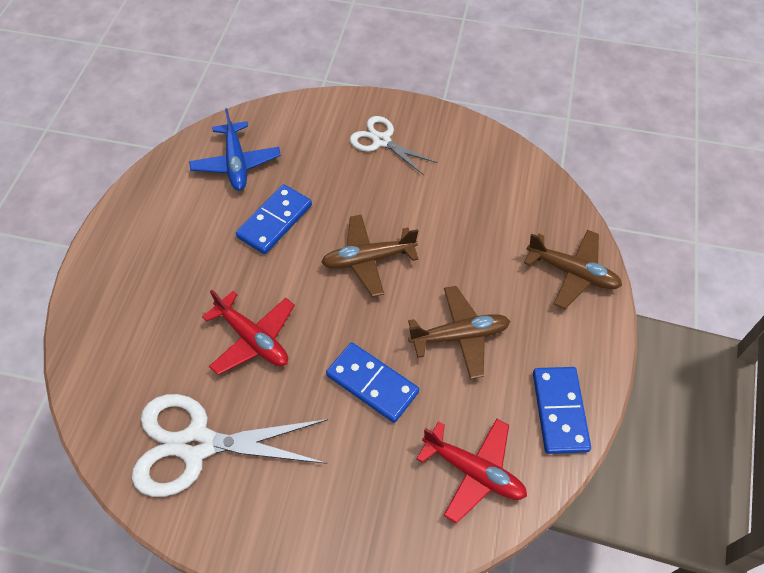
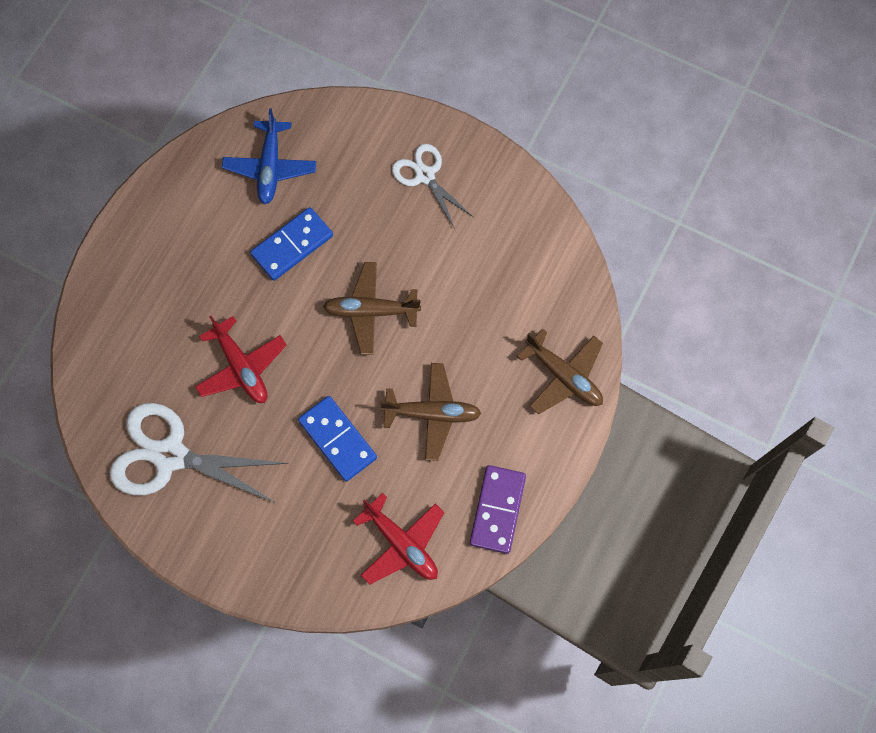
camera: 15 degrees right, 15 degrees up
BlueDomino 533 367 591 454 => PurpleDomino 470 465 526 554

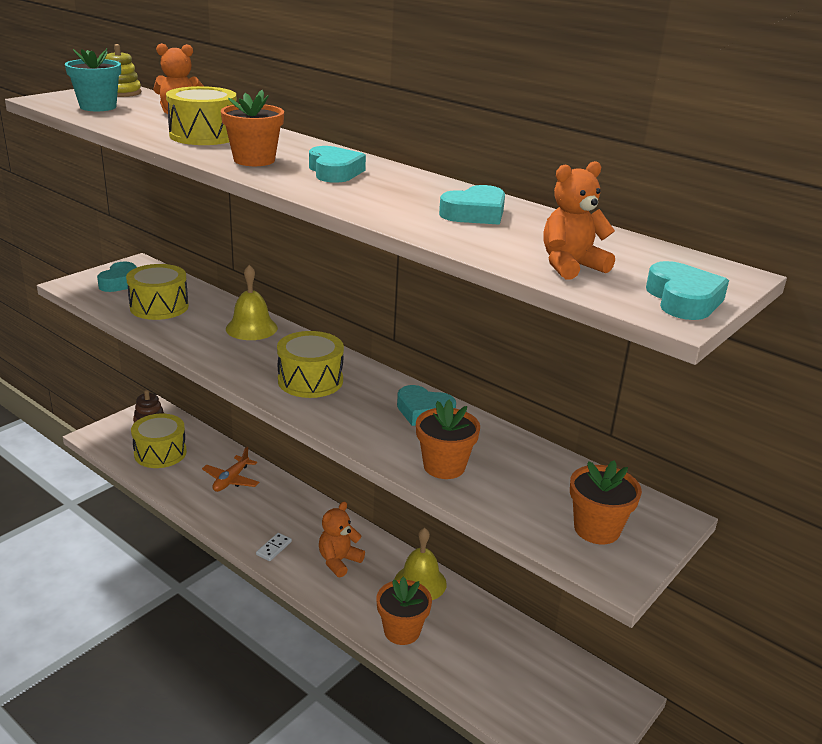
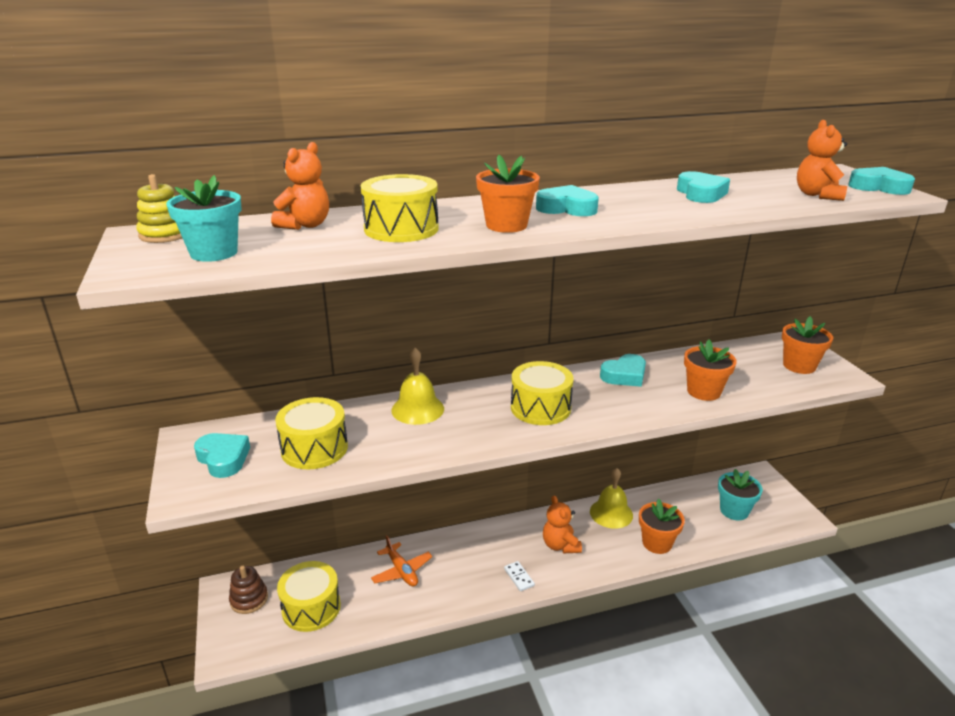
camera: 55 degrees left, 0 degrees up
nothing => TurquoiseFlowerPot 718 469 763 520

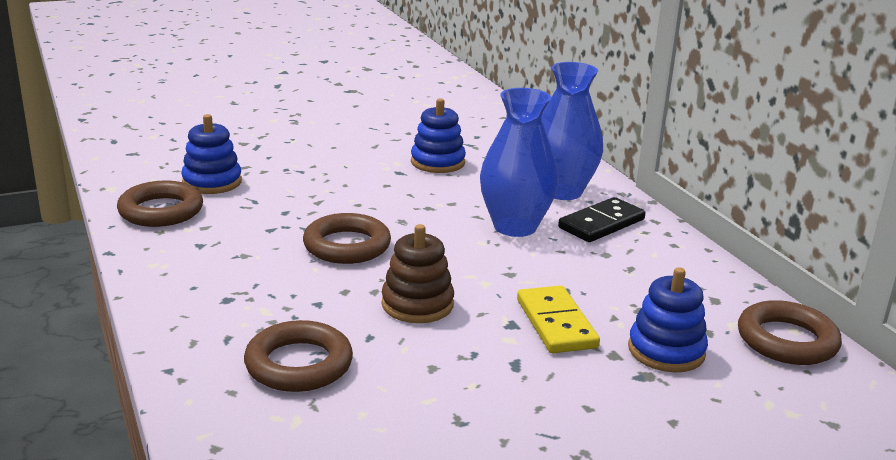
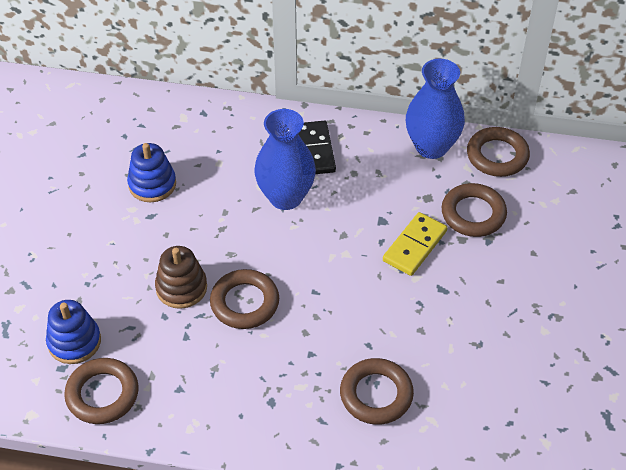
camera: 55 degrees left, 25 degrees up
BrownStackingToy 381 224 454 323 => BrownStackingToy 155 246 207 309, move
YellowDomino 517 285 600 353 => YellowDomino 383 212 447 276, 75 degrees counterclockwise
BlueVase 542 62 603 200 => BlueVase 406 59 465 159, move
BlueStackingToy 628 267 708 373 => BrownRing 442 183 507 237

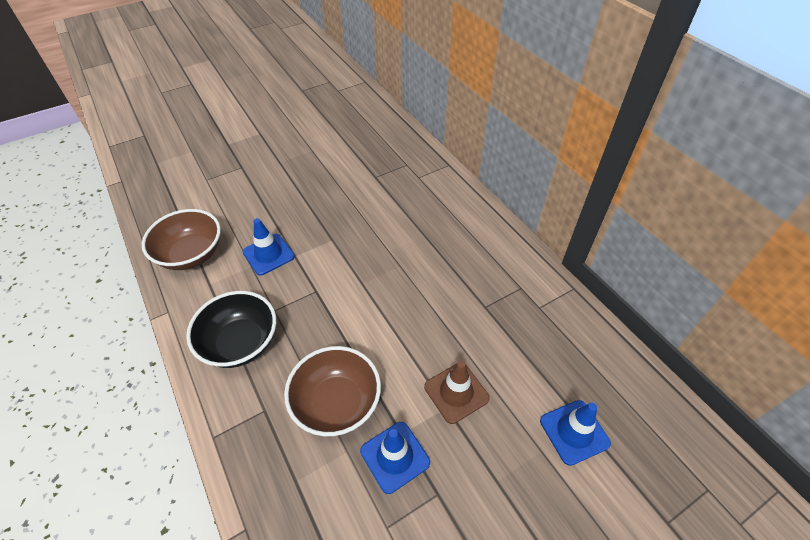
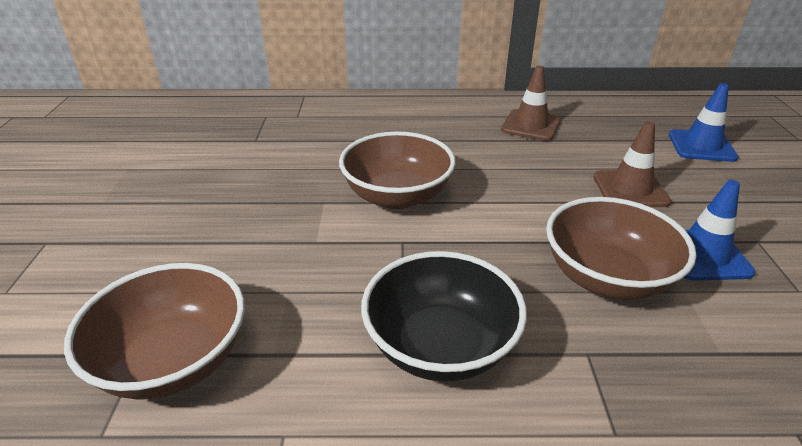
camera: 60 degrees left, 15 degrees down
nothing => BrownBowl 339 132 456 209
nothing => BrownTrafficCone 501 65 561 141
BlueTrafficCone 242 218 295 276 => nothing

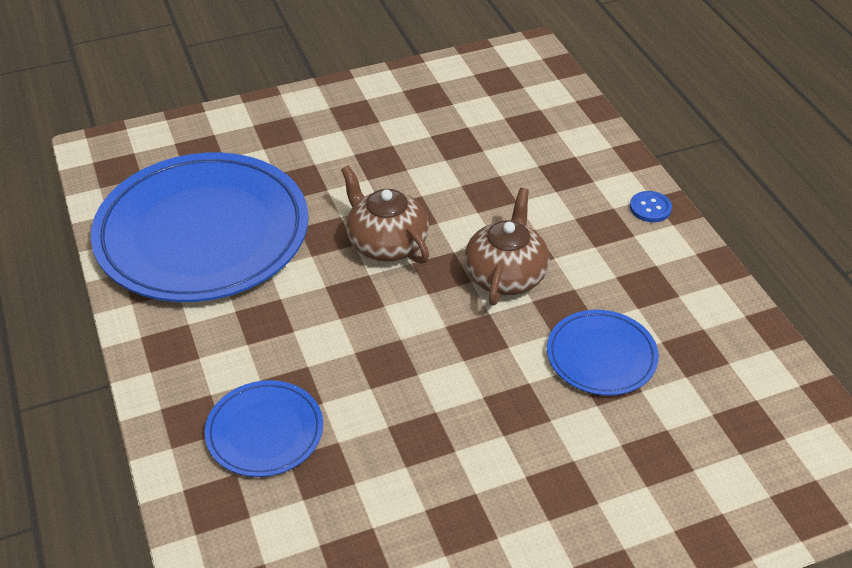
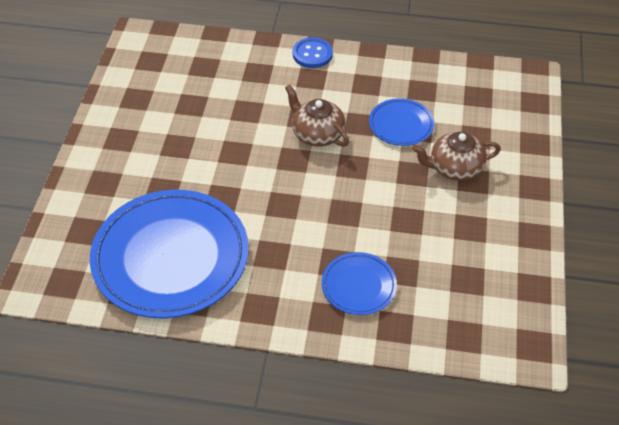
camera: 60 degrees left, 5 degrees up
BlueButton 630 191 672 222 => BlueButton 293 37 333 68, x1.56
BrownTeapot 341 166 429 264 => BrownTeapot 413 132 501 181, move

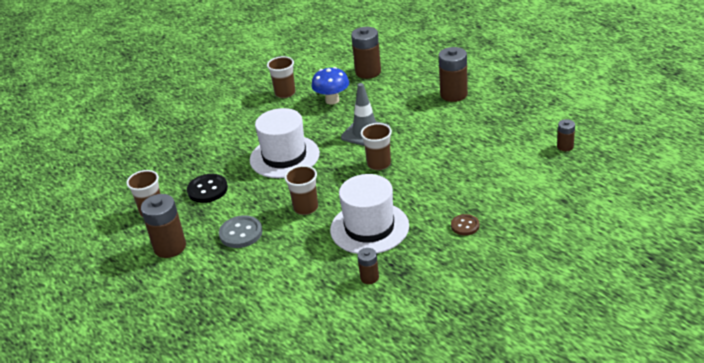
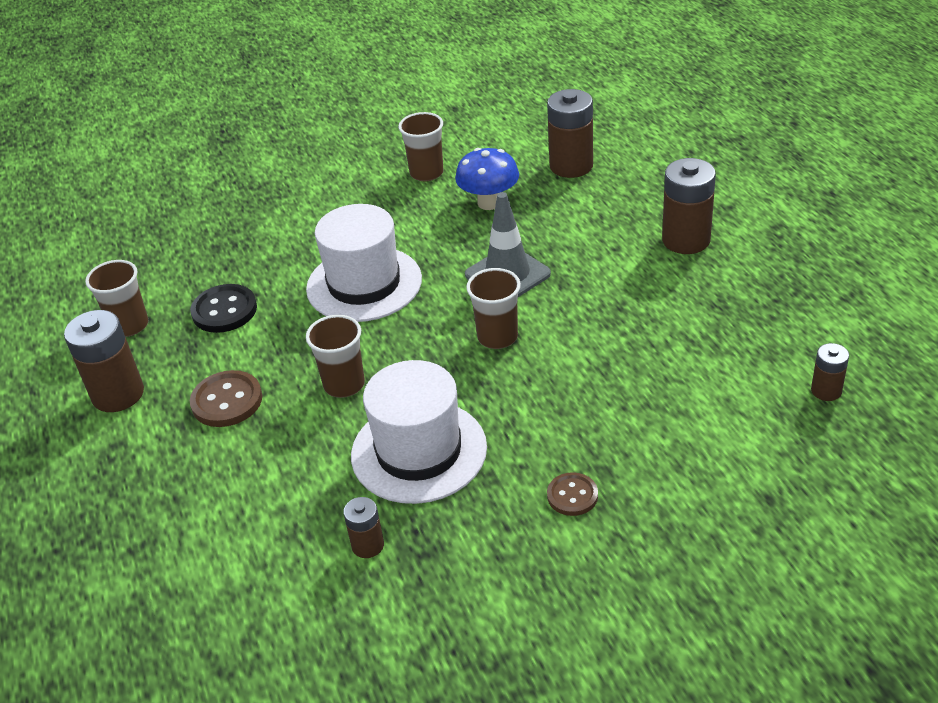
camera: 20 degrees right, 5 degrees up
GreyButton 219 215 262 248 => BrownButton 190 370 262 427

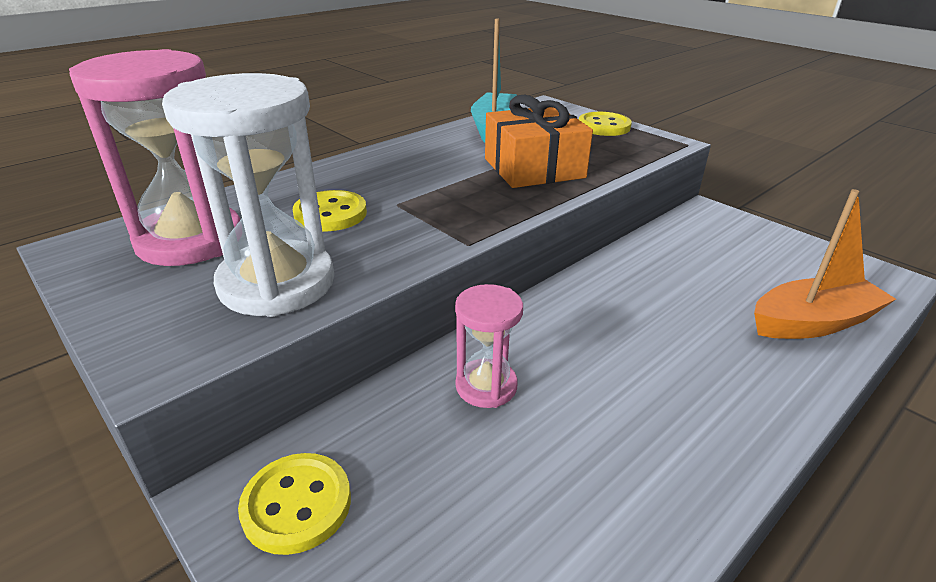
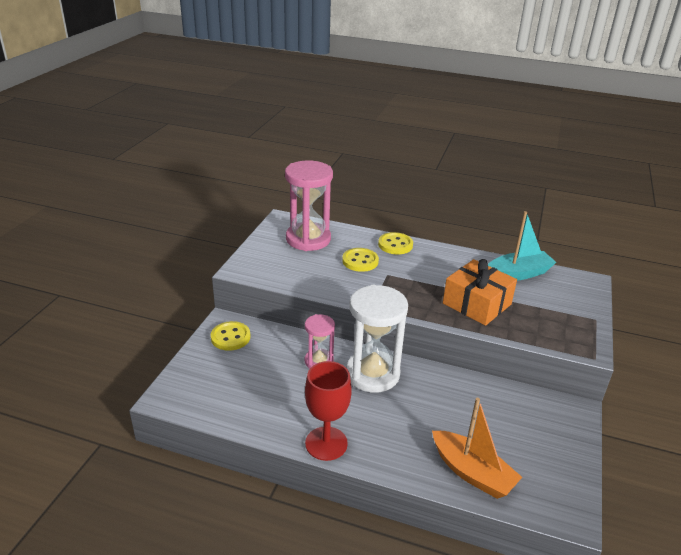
camera: 60 degrees right, 0 degrees up
nothing => RedGoblet 305 361 352 461
WhiteHourglass 162 73 334 317 => WhiteHourglass 346 285 408 393, move
YellowButton 579 112 632 136 => YellowButton 378 232 413 254, move

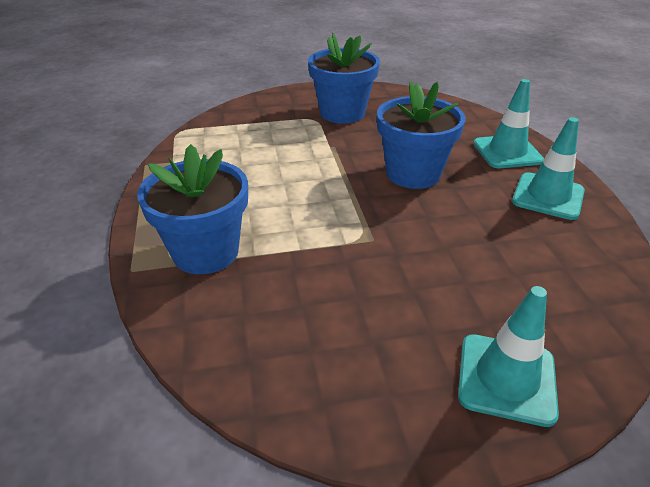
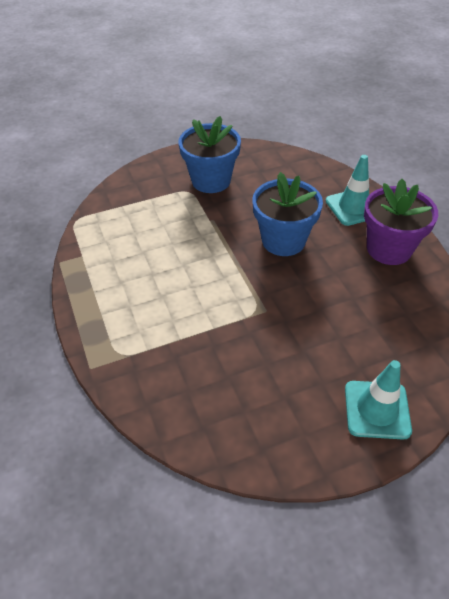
camera: 10 degrees left, 10 degrees up
TurquoiseTrafficCone 512 117 585 220 => PurpleFlowerPot 364 179 438 265
BlueFlowerPot 137 144 248 274 => nothing

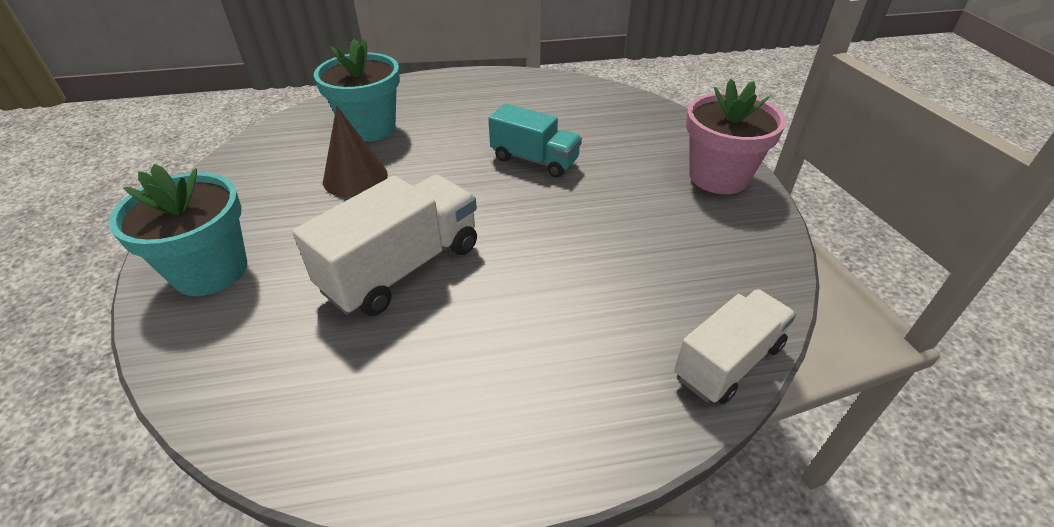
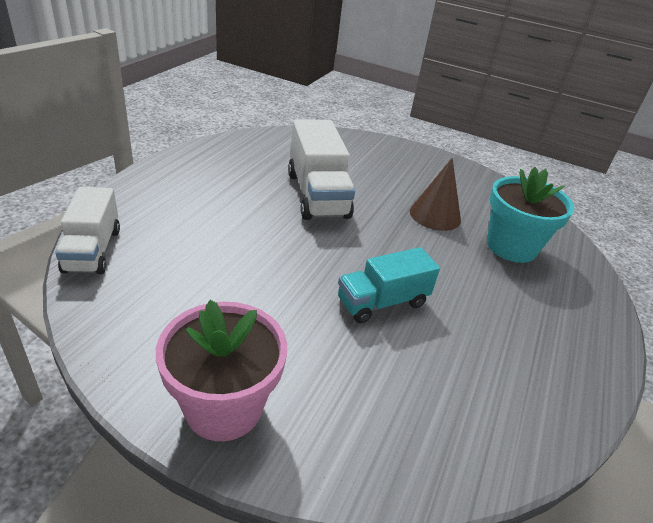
camera: 120 degrees right, 5 degrees down
TurquoiseFlowerPot 109 164 247 296 => nothing

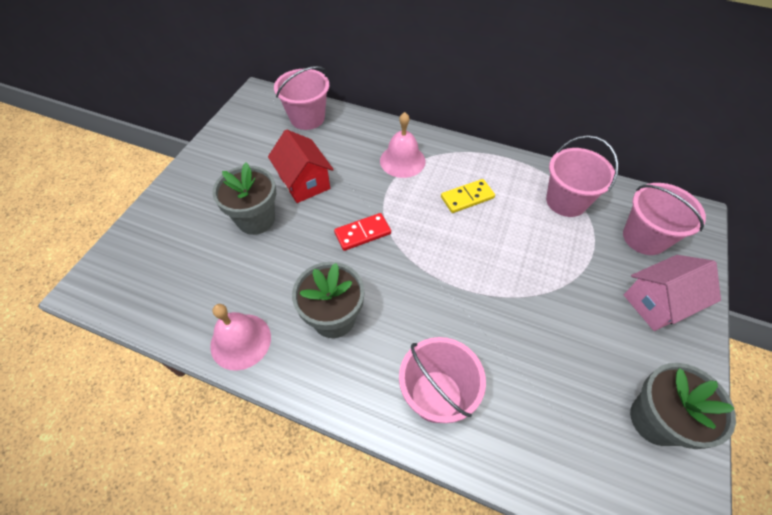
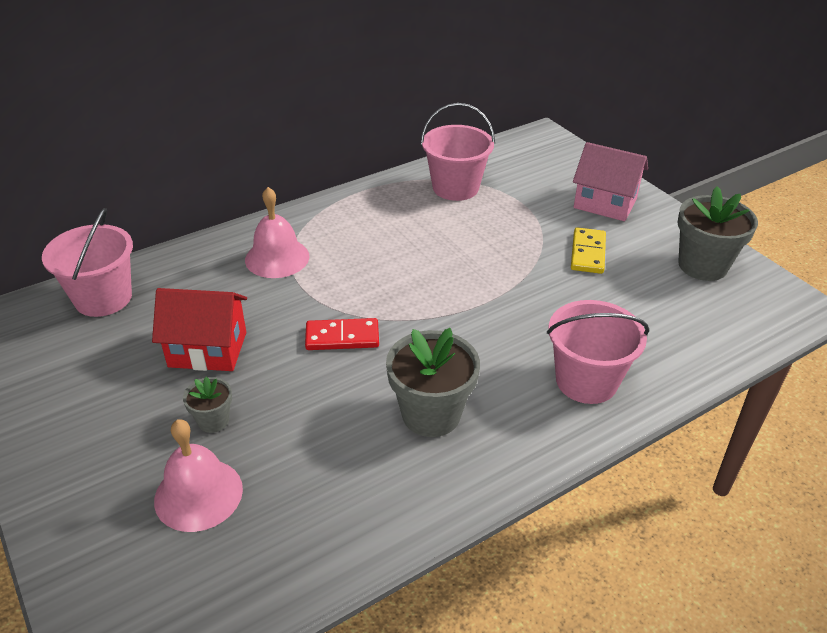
camera: 55 degrees left, 15 degrees down
PinkBell 210 304 271 371 => PinkBell 154 419 243 532, move
GreyFlowerPot 212 163 276 235 => GreyFlowerPot 183 377 232 433, x0.52
RedDomino 334 213 391 251 => RedDomino 305 318 379 350, 75 degrees clockwise
YellowDomino 441 179 495 213 => YellowDomino 571 227 606 274, move
PinkHouse 624 255 721 331 => PinkHouse 573 142 648 221, 75 degrees counterclockwise
PinkBucket 623 183 706 255 => nothing

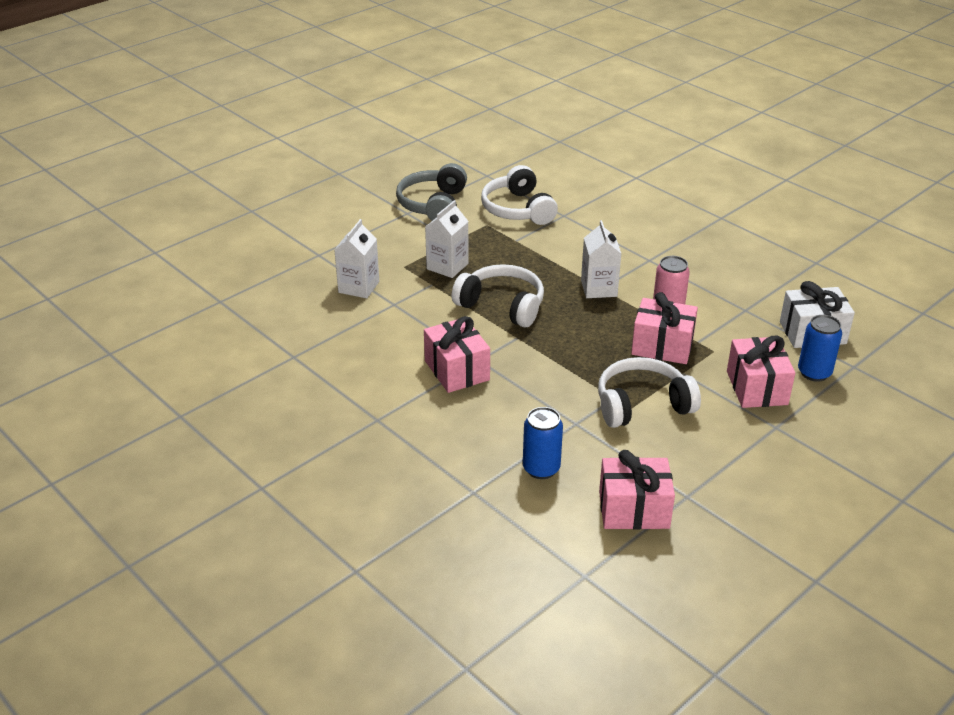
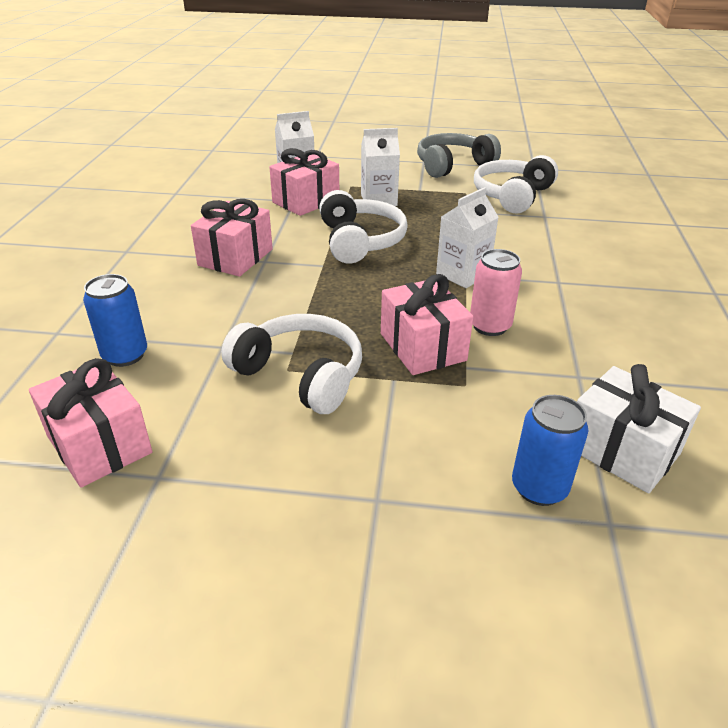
camera: 50 degrees right, 0 degrees up
PinkGift 727 336 795 408 => PinkGift 269 148 339 216, move

